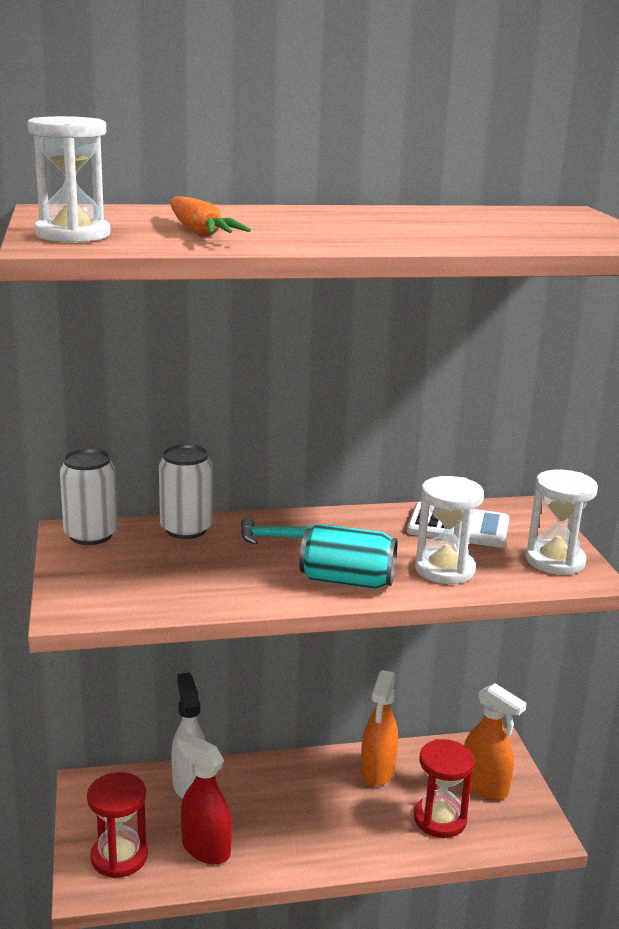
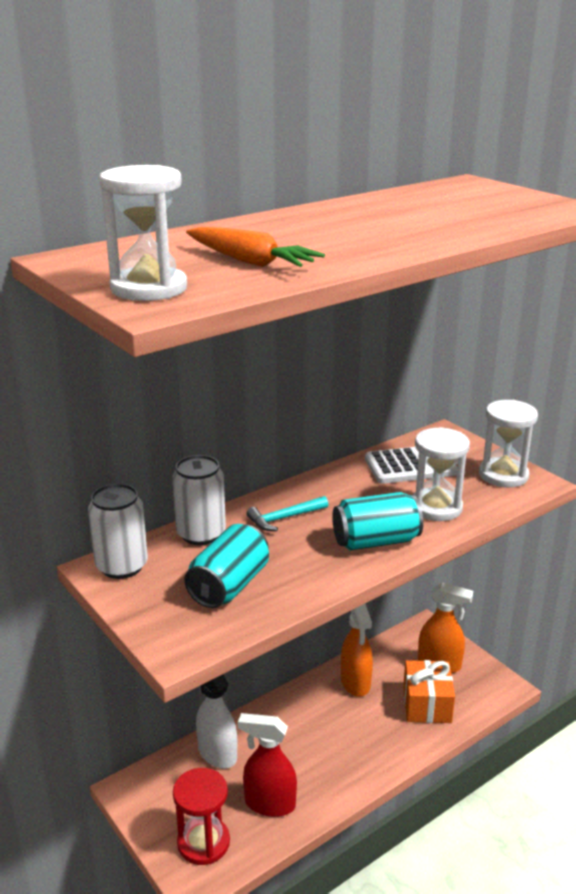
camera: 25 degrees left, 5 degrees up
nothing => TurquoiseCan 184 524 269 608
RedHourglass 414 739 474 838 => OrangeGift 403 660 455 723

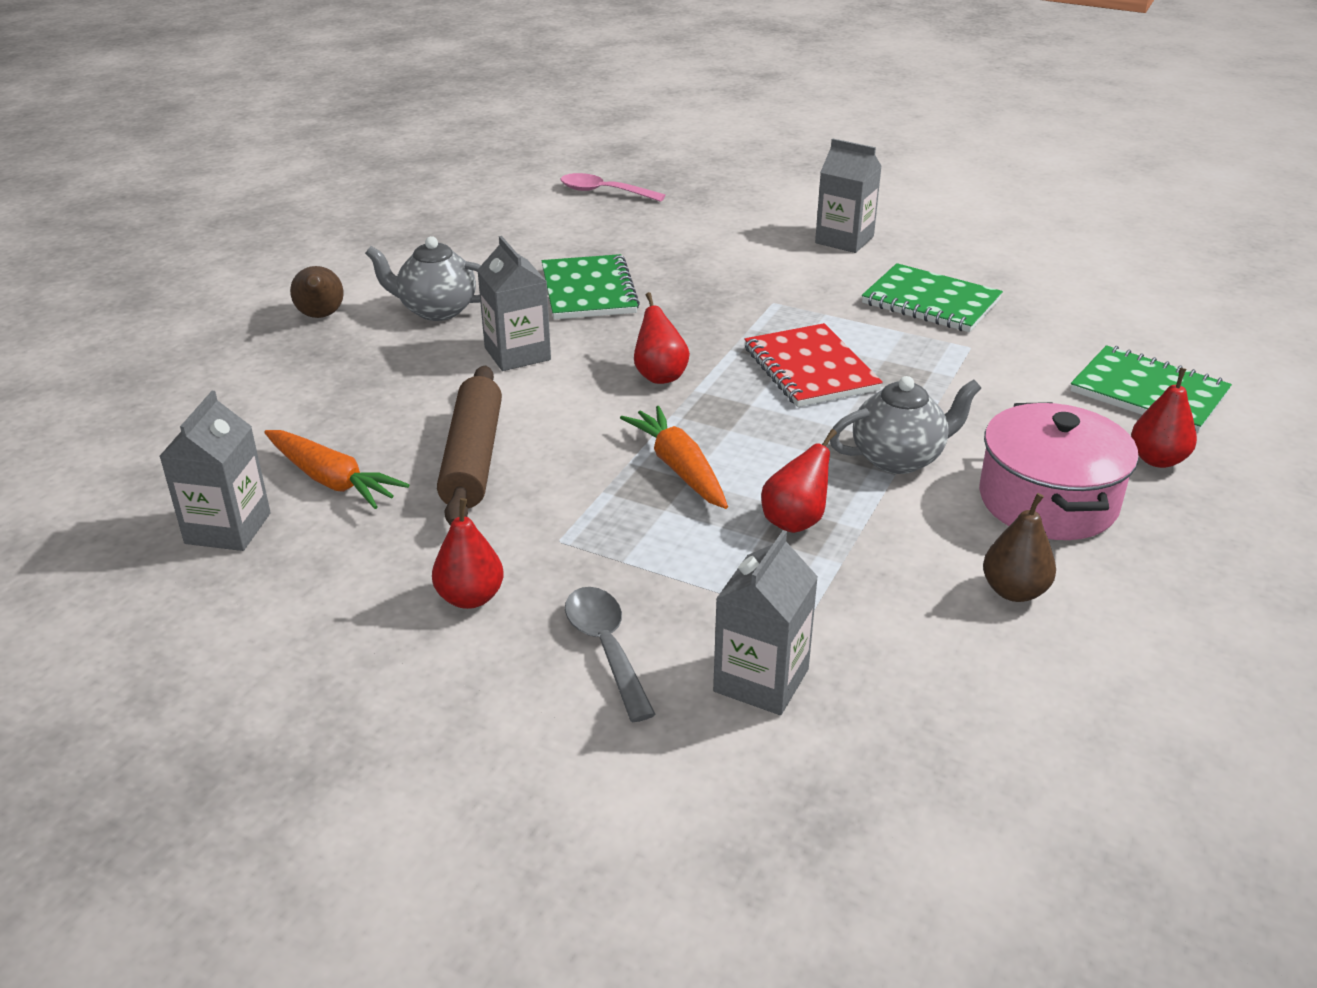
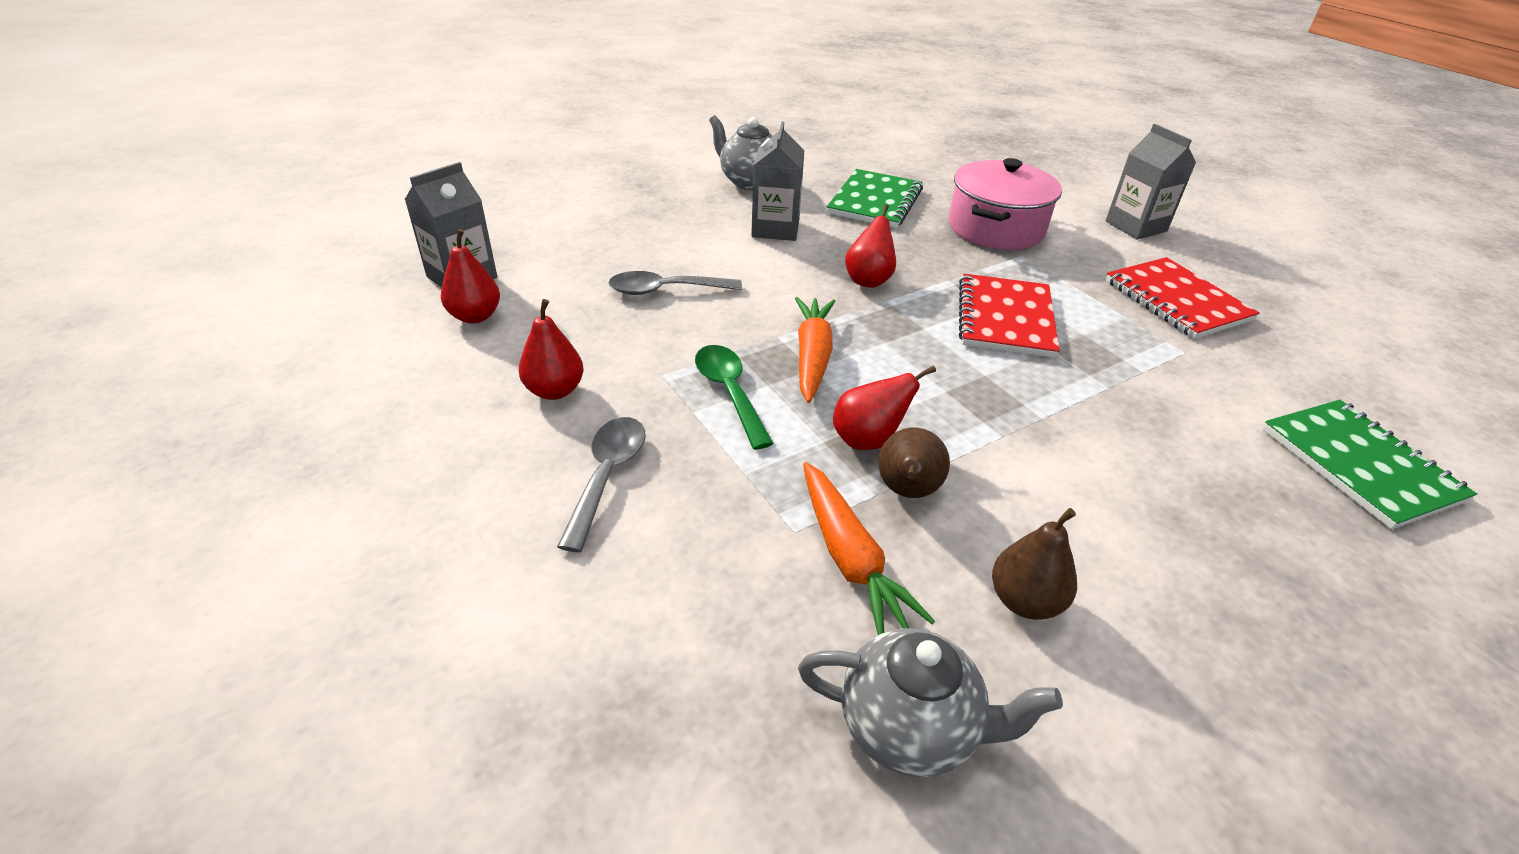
camera: 30 degrees right, 5 degrees up
RedPear 1131 368 1197 468 => RedPear 441 229 500 323, move
BrownRollingPin 437 366 502 526 => GreySpoon 608 271 742 295
nothing => GreenSpoon 695 345 774 450
GreyTeapot 830 376 981 474 => GreyTeapot 798 628 1063 777, move
OrangeCarrot 264 430 409 509 => OrangeCarrot 803 462 935 635, move
BrownPear 290 266 344 318 => BrownPear 878 428 950 498, move
PinkPot 979 402 1139 540 => PinkPot 949 158 1062 250, move
GreenNotebook 862 263 1003 332 => RedNotebook 1106 257 1260 339
PinkSpoon 560 173 665 202 => nothing
GreyCarton 713 530 818 715 => nothing

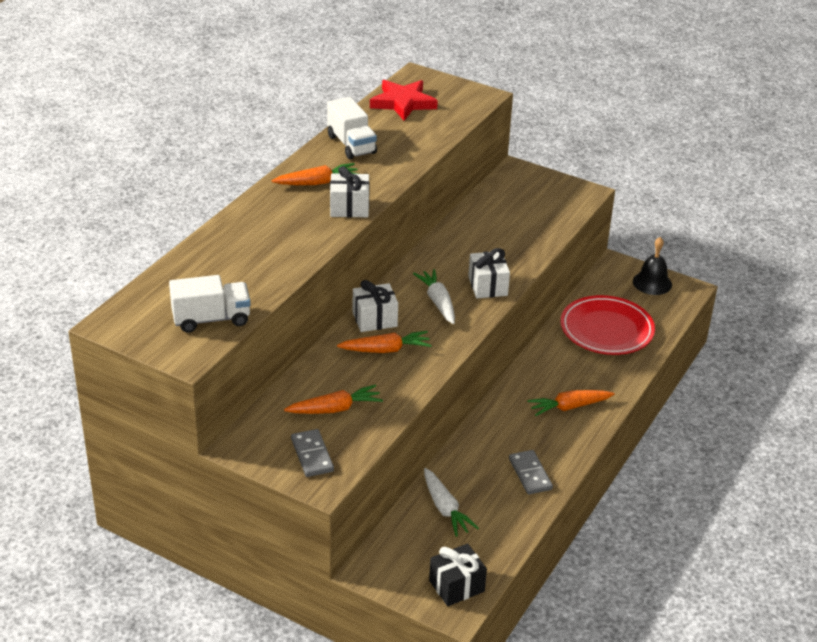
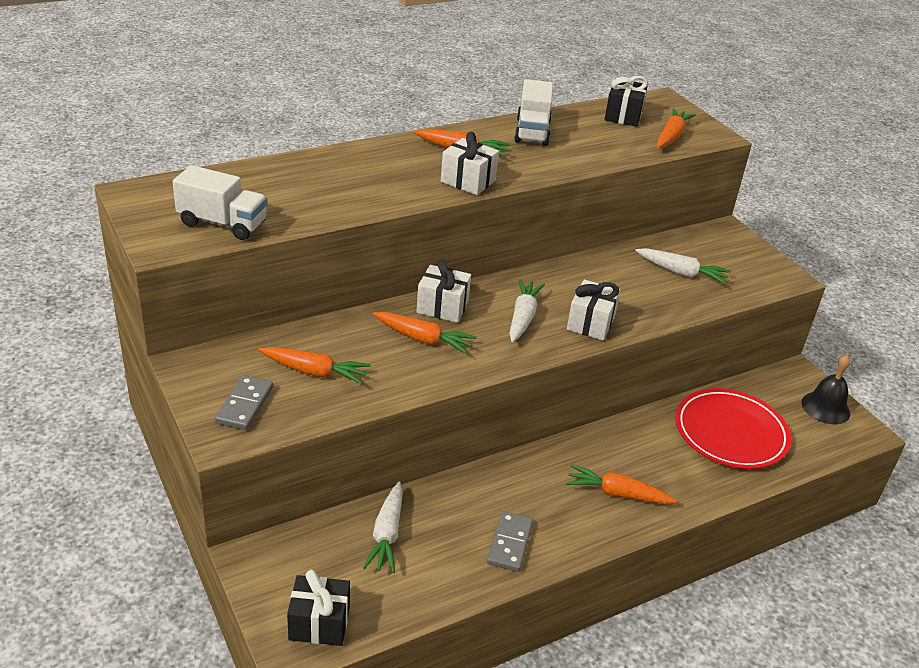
camera: 30 degrees right, 0 degrees up
RedStar 370 80 438 121 => BlackGift 604 76 648 127
nothing => WhiteCarrot 635 248 731 285
nothing => OrangeCarrot 657 108 696 148

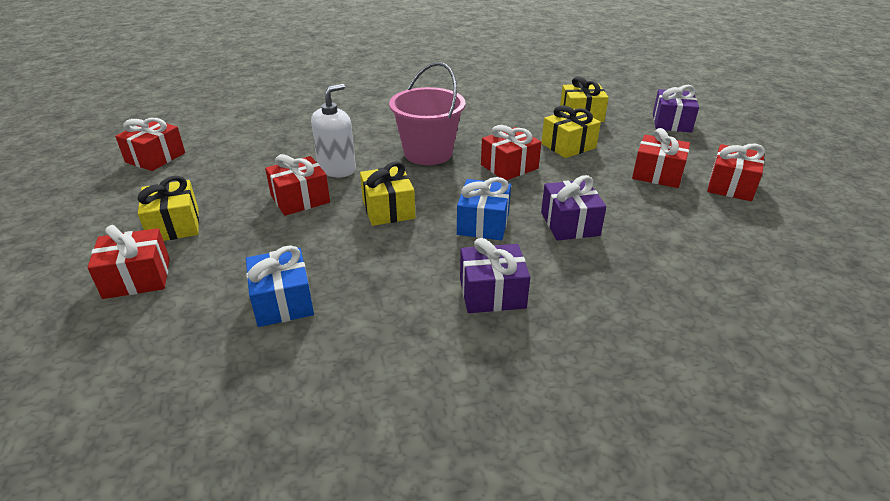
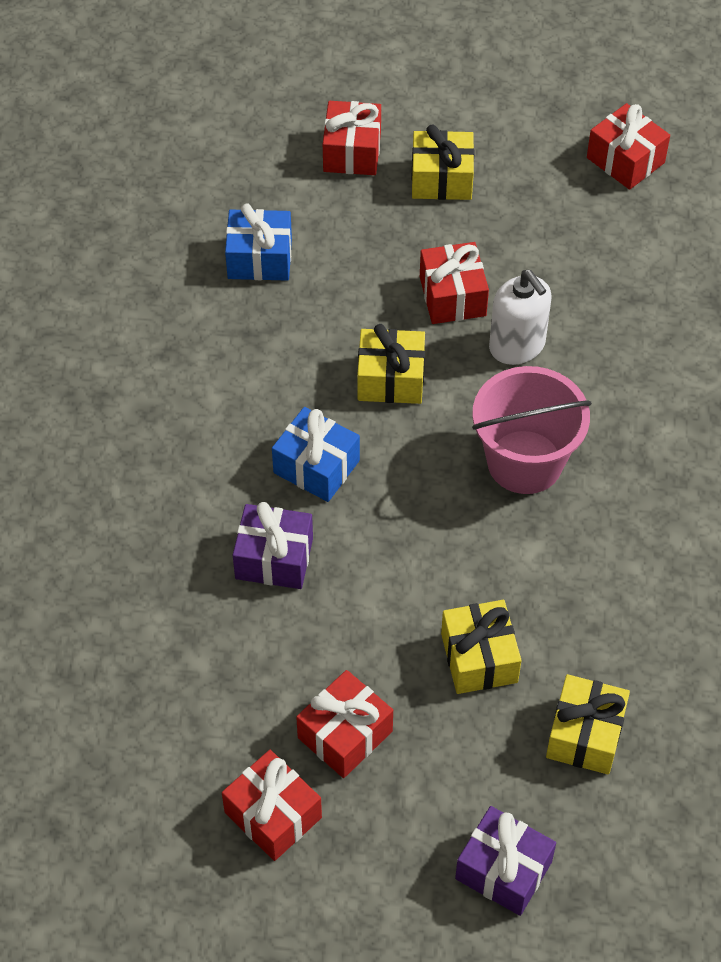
camera: 110 degrees right, 20 degrees up
PurpleGift 460 238 530 313 => nothing
RedGift 481 125 541 180 => nothing

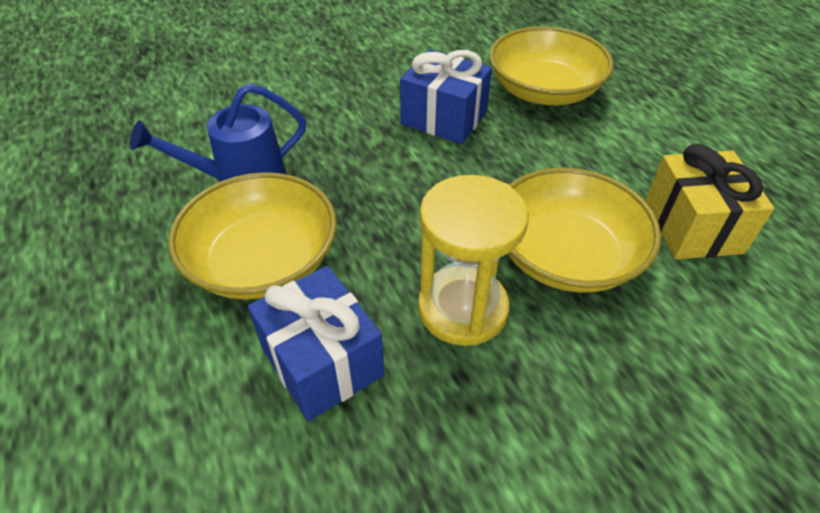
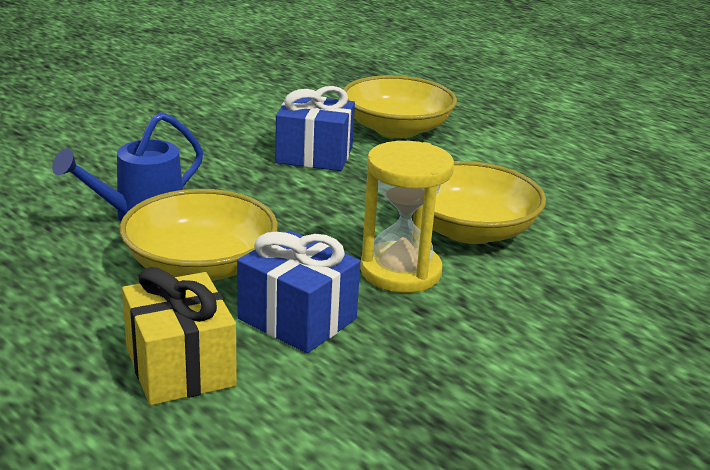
camera: 20 degrees left, 20 degrees down
YellowGift 645 144 775 259 => YellowGift 122 267 237 405, move

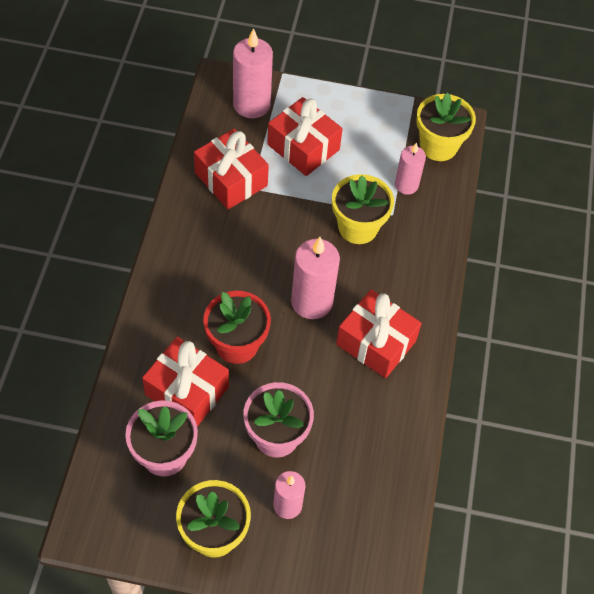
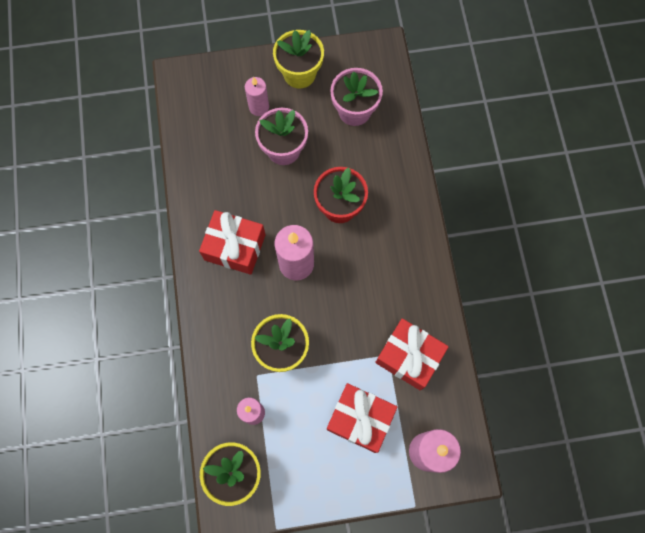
camera: 165 degrees right, 15 degrees up
RedGift 142 337 229 427 => nothing

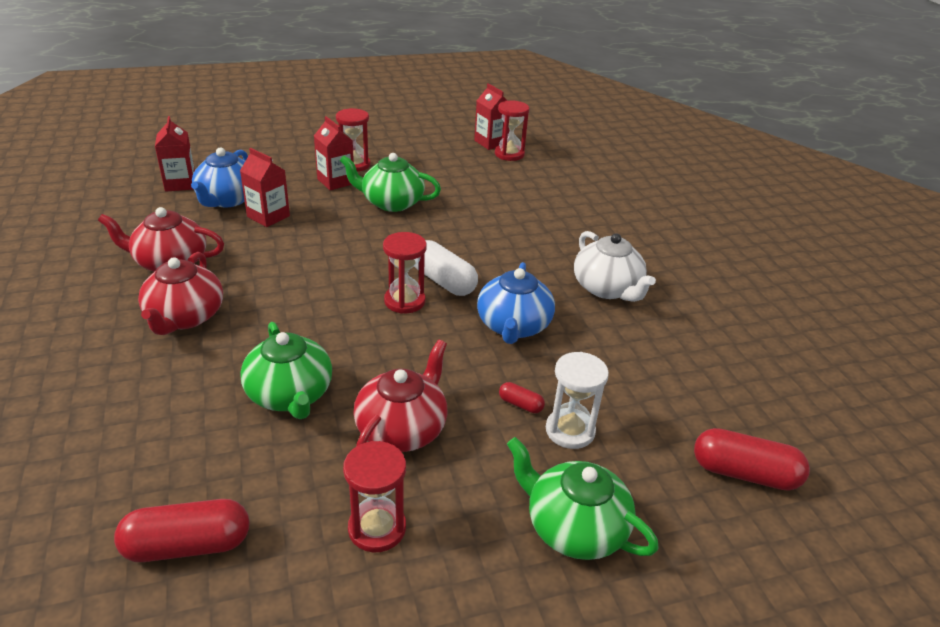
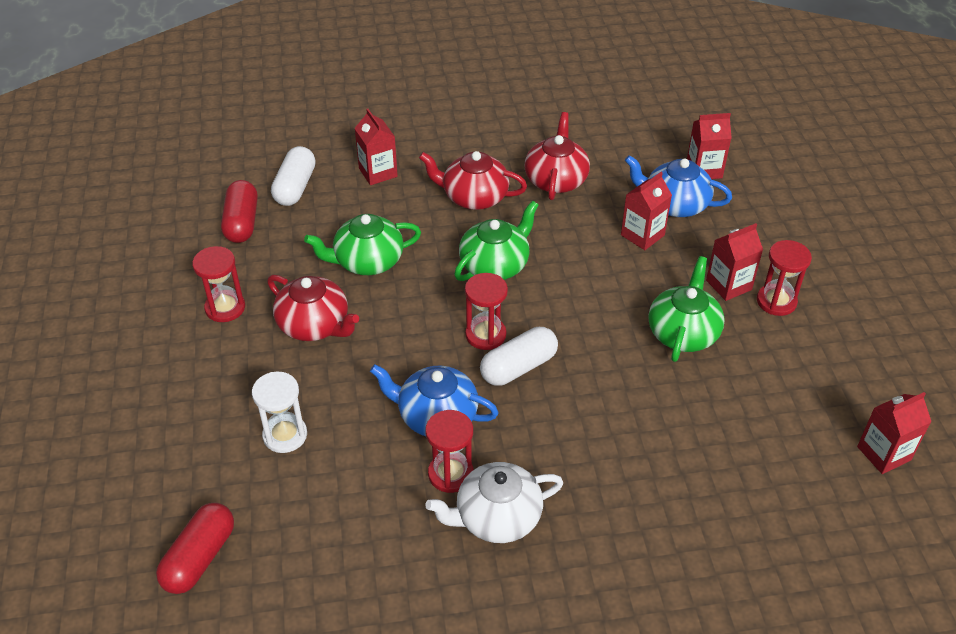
camera: 100 degrees right, 10 degrees up
nothing => WhiteCapsule 271 146 316 206
nothing => RedCarton 355 109 398 185
RedHourglass 495 101 529 161 => RedHourglass 425 410 474 493, move
GreenTeapot 507 437 659 560 => GreenTeapot 454 201 538 281, move
RedCapsule 499 382 545 413 => nothing

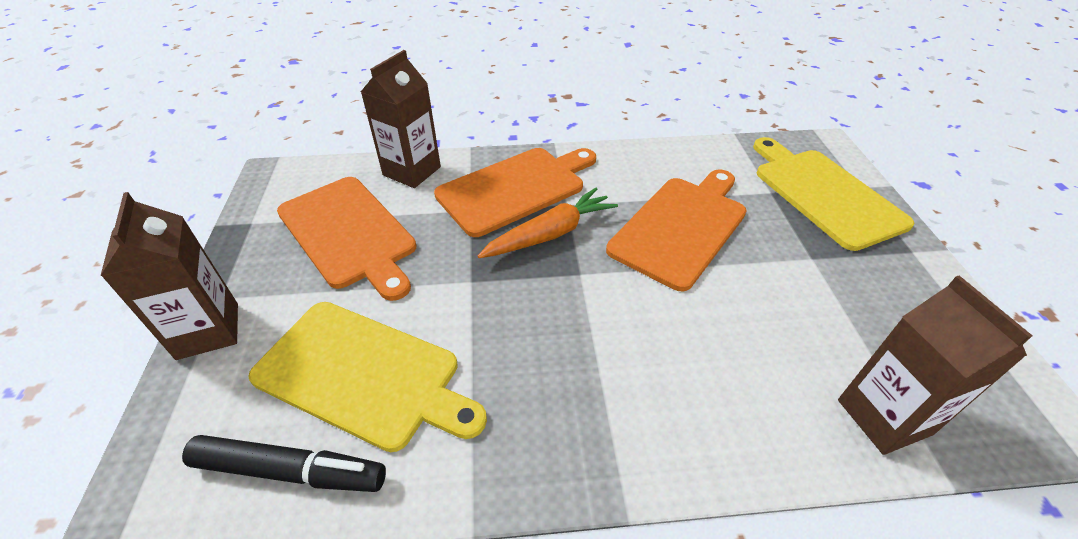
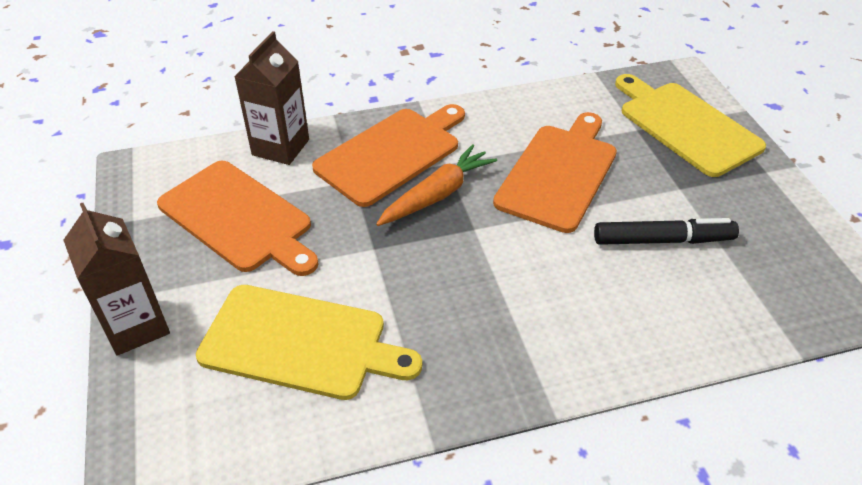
camera: 10 degrees left, 0 degrees up
BlackMarker 182 435 386 492 => BlackMarker 594 218 739 245, move
BrownCarton 838 276 1033 455 => nothing

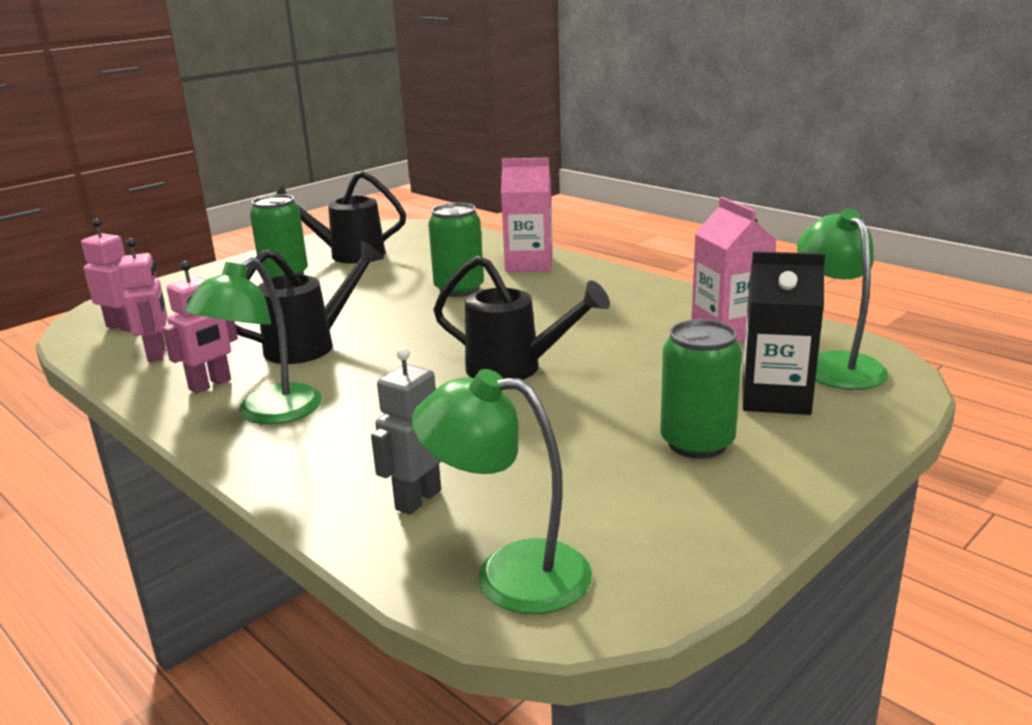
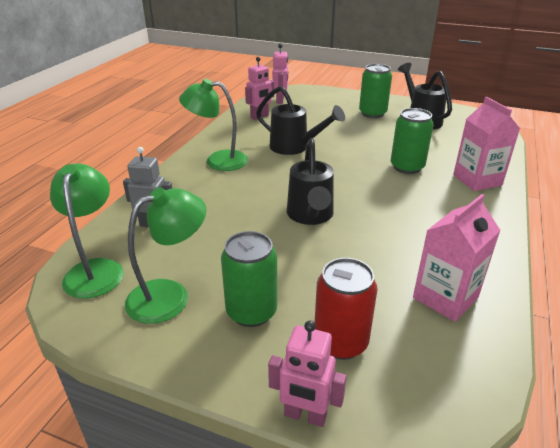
camera: 65 degrees right, 10 degrees up
GreenLamp 797 209 889 390 => GreenLamp 125 187 206 324, move
PinkRobot 162 261 238 394 => PinkRobot 268 321 347 427, move
BlackCarton 742 251 825 415 => RedCan 315 258 378 360

